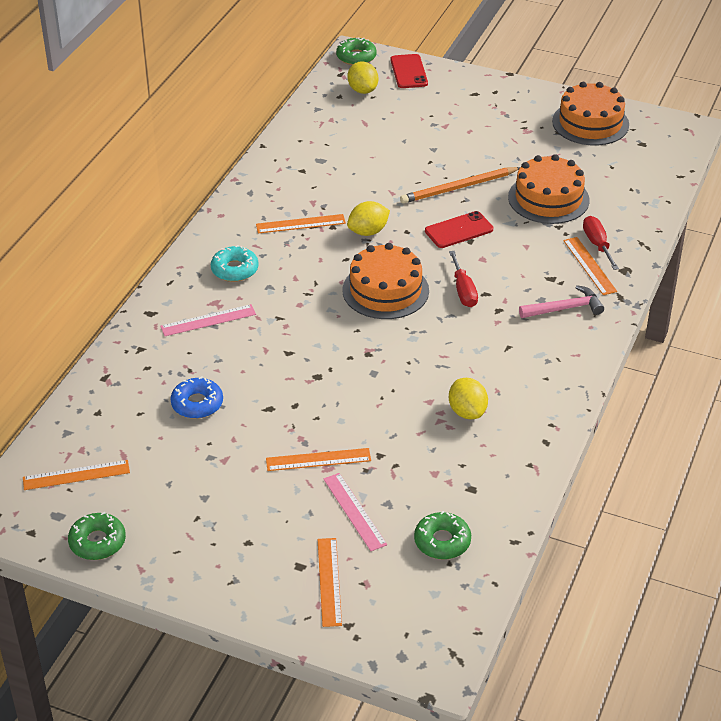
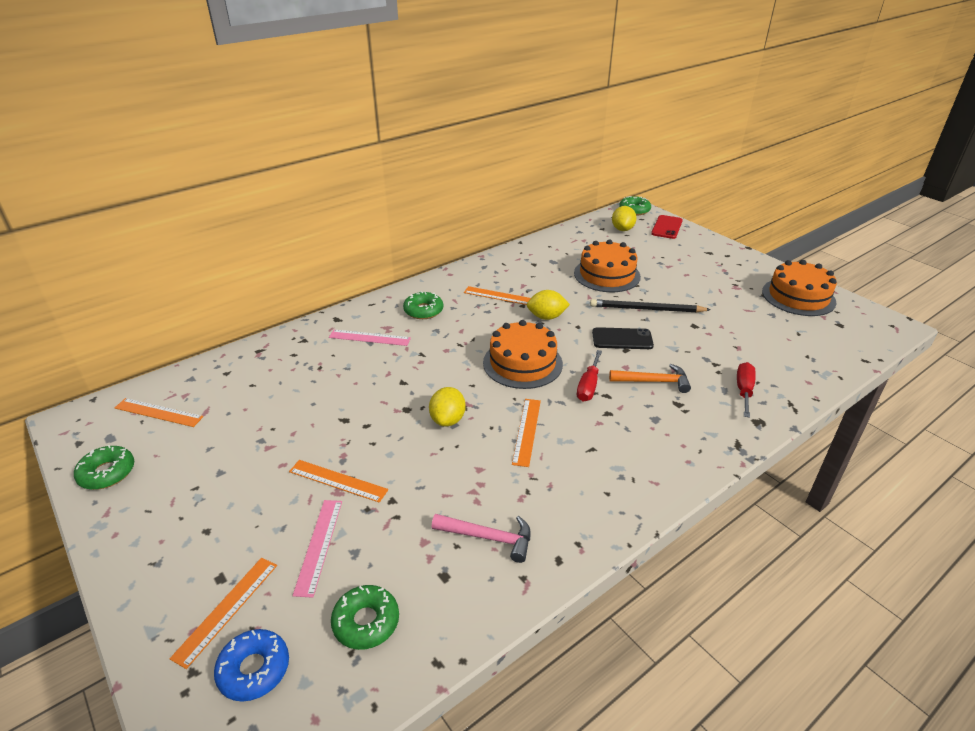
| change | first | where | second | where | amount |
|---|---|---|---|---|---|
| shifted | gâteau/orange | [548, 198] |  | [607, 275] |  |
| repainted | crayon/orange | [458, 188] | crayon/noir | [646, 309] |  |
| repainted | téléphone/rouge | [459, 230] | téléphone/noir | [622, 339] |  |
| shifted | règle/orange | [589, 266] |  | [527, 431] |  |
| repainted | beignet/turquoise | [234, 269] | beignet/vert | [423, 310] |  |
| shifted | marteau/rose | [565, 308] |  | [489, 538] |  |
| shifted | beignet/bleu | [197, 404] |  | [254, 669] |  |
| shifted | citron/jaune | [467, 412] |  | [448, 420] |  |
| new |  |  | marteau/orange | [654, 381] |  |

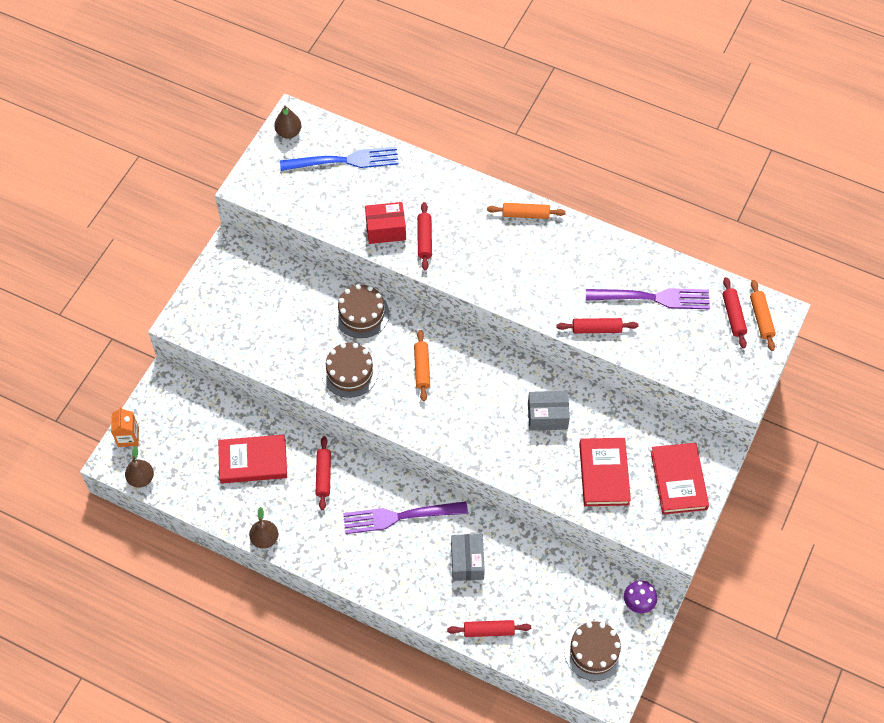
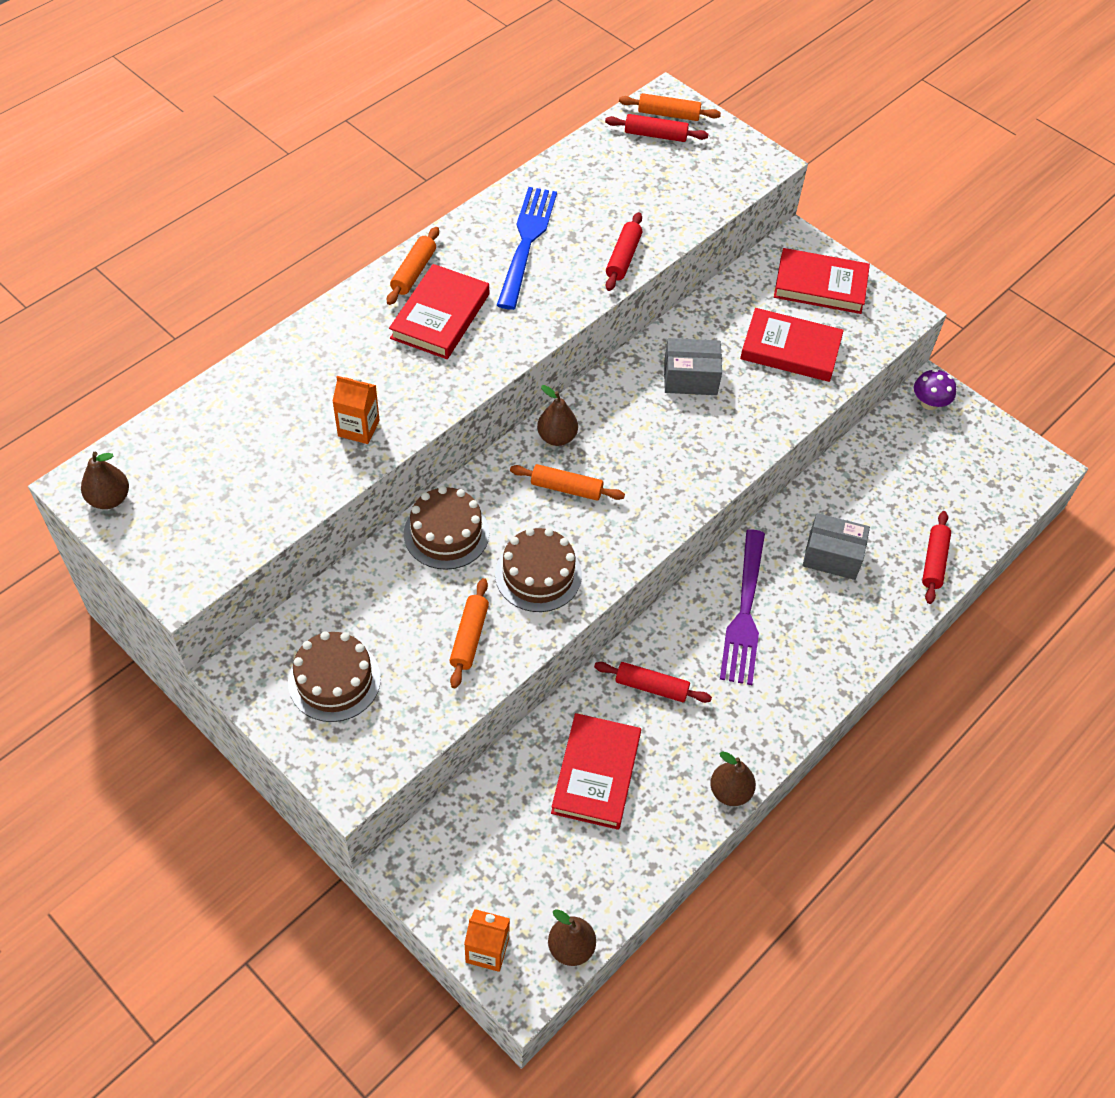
| change | first | where | second | where | amount |
|---|---|---|---|---|---|
| shifted | fourchette/bleu | [344, 161] |  | [526, 242] |  |
| swapped | boîte/rouge | [386, 229] | brique de lait/orange | [358, 428] |  |
| gone | rouleau à pâtisserie/rouge | [424, 239] |  |  |  |
| gone | fourchette/violet | [653, 298] |  |  |  |
| rotated | boîte/gris | [547, 416] |  | [690, 378] | 75 degrees clockwise |
| shifted | gâteau/marron | [594, 651] |  | [334, 680] |  |
| new |  |  | livre/rouge | [440, 316] |  |
| new |  |  | poire/marron | [557, 437] |  |
| new |  |  | rouleau à pâtisserie/orange | [469, 637] |  |

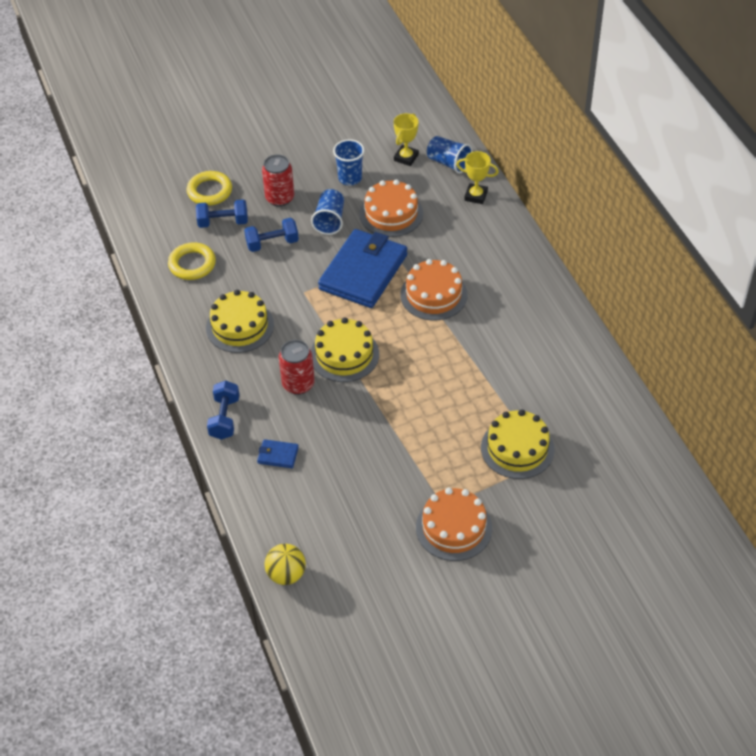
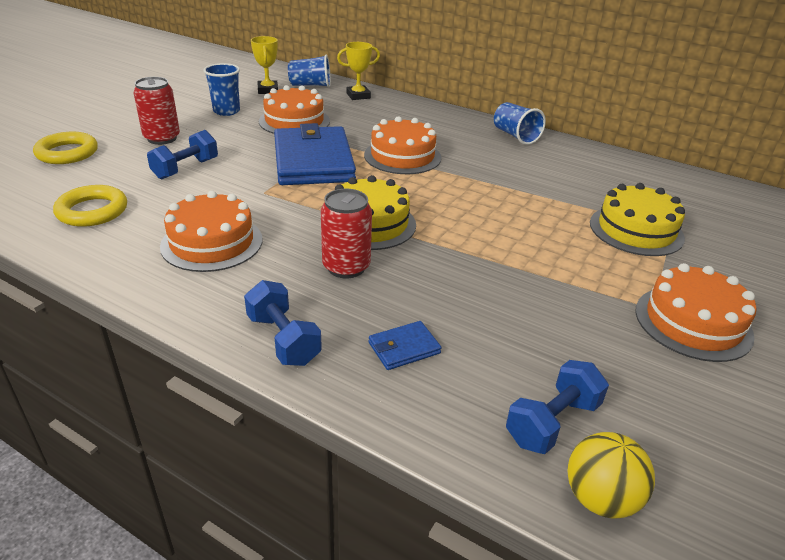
| change | first | where | second | where | amount |
|---|---|---|---|---|---|
| shifted | gobelet/bleu | [330, 220] |  | [515, 136] |  |
| shifted | haltère/bleu | [223, 222] |  | [552, 422] |  |
| repainted | gâteau/jaune | [240, 326] | gâteau/orange | [212, 242] |  |

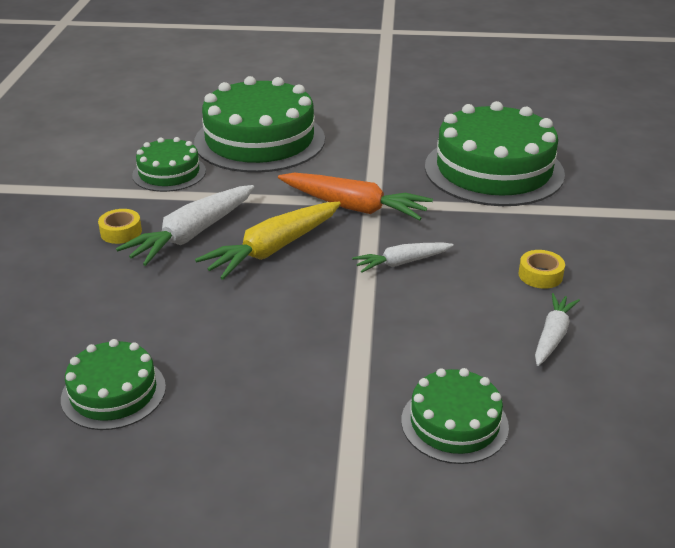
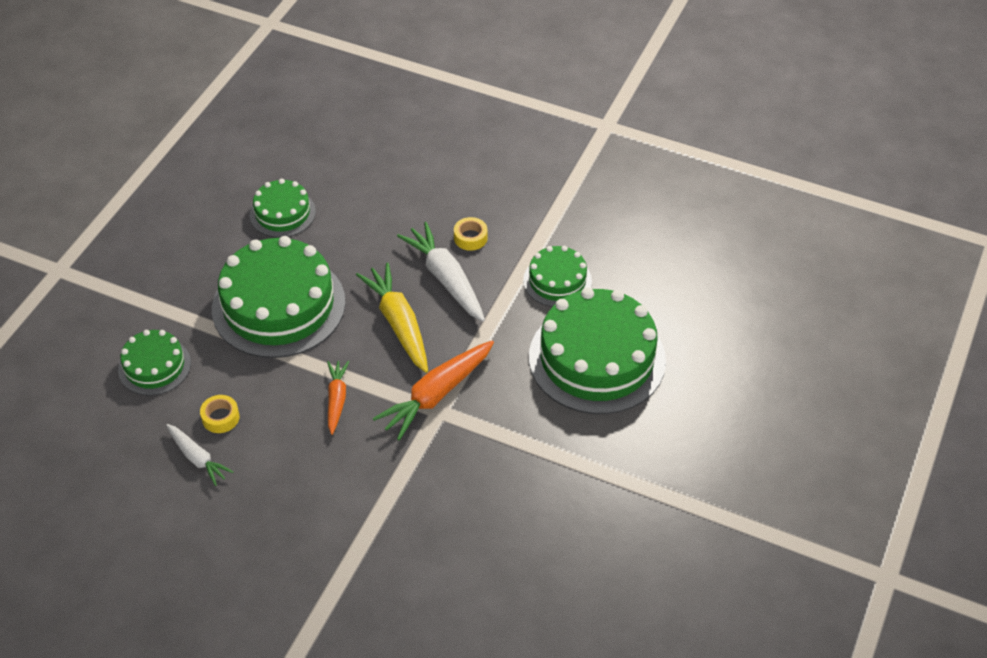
| change | first | where | second | where | amount |
|---|---|---|---|---|---|
| shifted | gâteau/vert | [494, 170] |  | [278, 305] |  |
| repainted | carotte/blanc | [402, 263] | carotte/orange | [336, 399] |  |
| shifted | ruban adhésif/jaune | [540, 275] |  | [220, 418] |  |

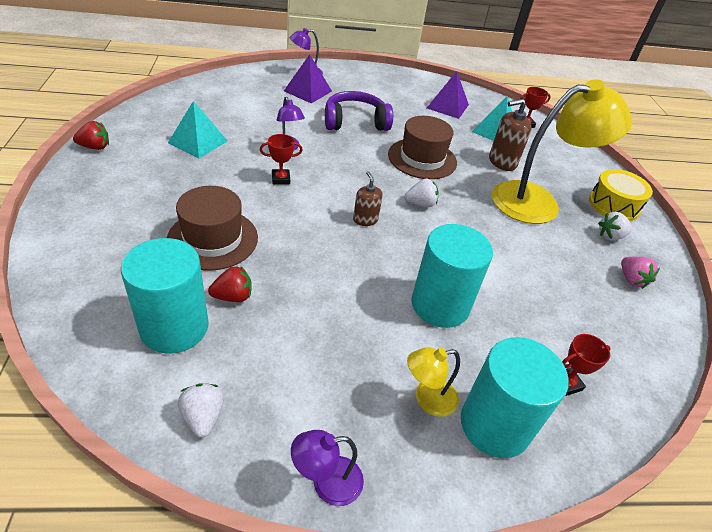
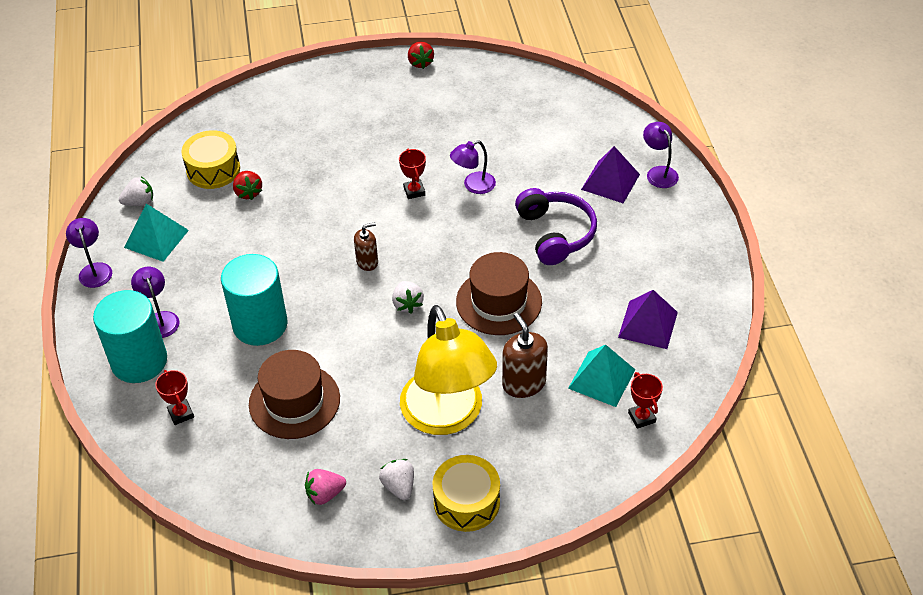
| change | first | where | second | where | amount |
|---|---|---|---|---|---|
| shifted | pyramide/turquoise | [198, 142] |  | [156, 238] |  |
| shifted | chapeau/marron | [213, 239] |  | [294, 401] |  |
| swapped | cylindre/turquoise | [174, 327] | tambour/jaune | [213, 169] |  |
| repainted | lampe/jaune | [427, 399] | lampe/violet | [160, 319] |  |

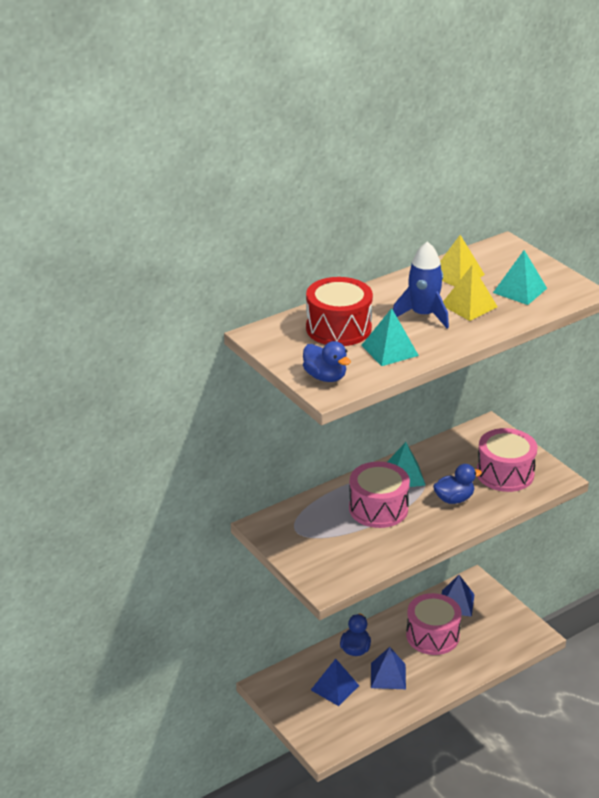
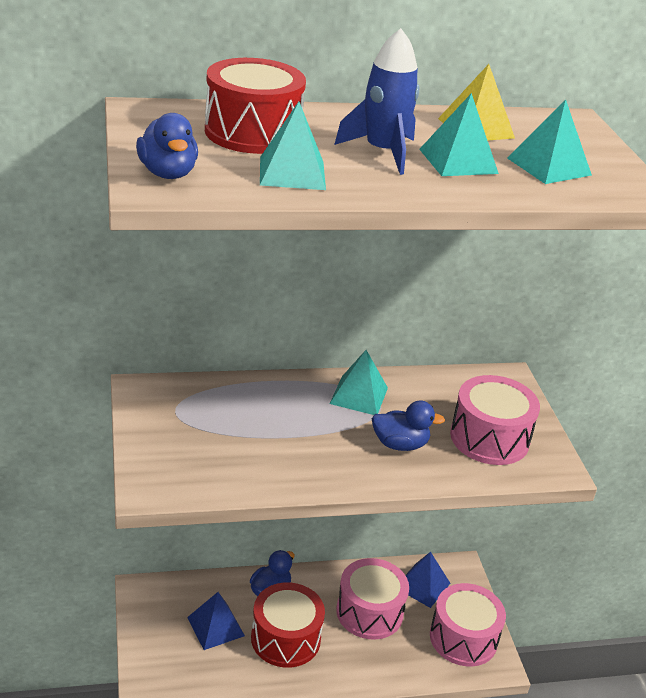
| change | first | where | second | where | amount |
|---|---|---|---|---|---|
| repainted | pyramide/jaune | [469, 305] | pyramide/turquoise | [458, 161] |  |
| shifted | tambour/rose | [378, 508] |  | [463, 638] |  |
| swapped | pyramide/bleu | [388, 676] | tambour/rouge | [285, 638] |  |

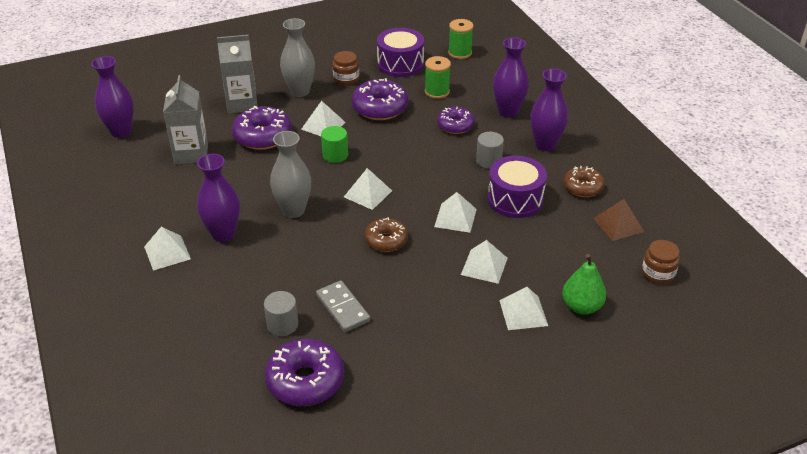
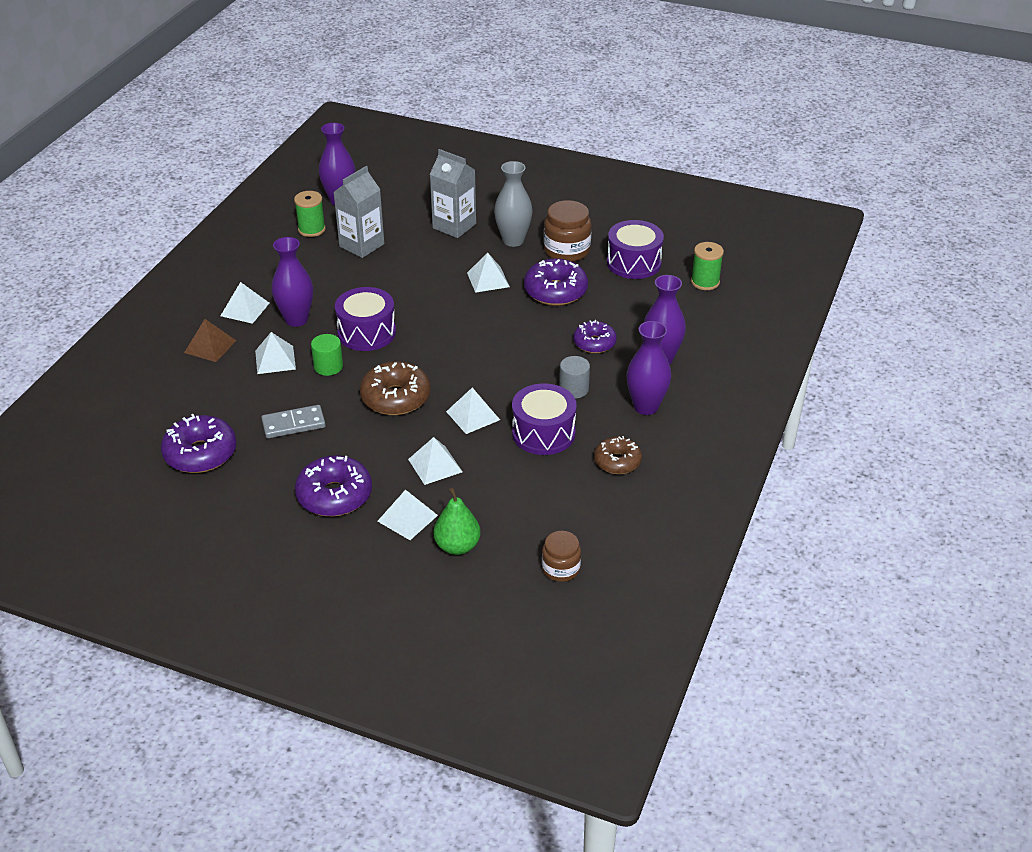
| change | first | where | second | where | amount |
|---|---|---|---|---|---|
| scaled | bocal/marron | [346, 79] |  | [567, 250] | x1.58 |
| shifted | bobine/vert | [437, 92] |  | [311, 229] |  |
| shifted | beignet/violet | [263, 136] |  | [334, 495] |  |
| shifted | cylindre/vert | [335, 155] |  | [328, 366] |  |
| swapped | vase/gris | [293, 210] | tambour/violet | [366, 332] |  |
| shifted | pyramide/blanc | [368, 194] |  | [275, 360] |  |
| shifted | pyramide/marron | [618, 225] |  | [210, 346] |  |
| scaled | beignet/marron | [386, 240] |  | [395, 398] | x1.56 |
| rotated | domino/gris | [343, 308] |  | [293, 424] | 60 degrees clockwise |
| gone | cylindre/gris | [282, 325] |  |  |  |

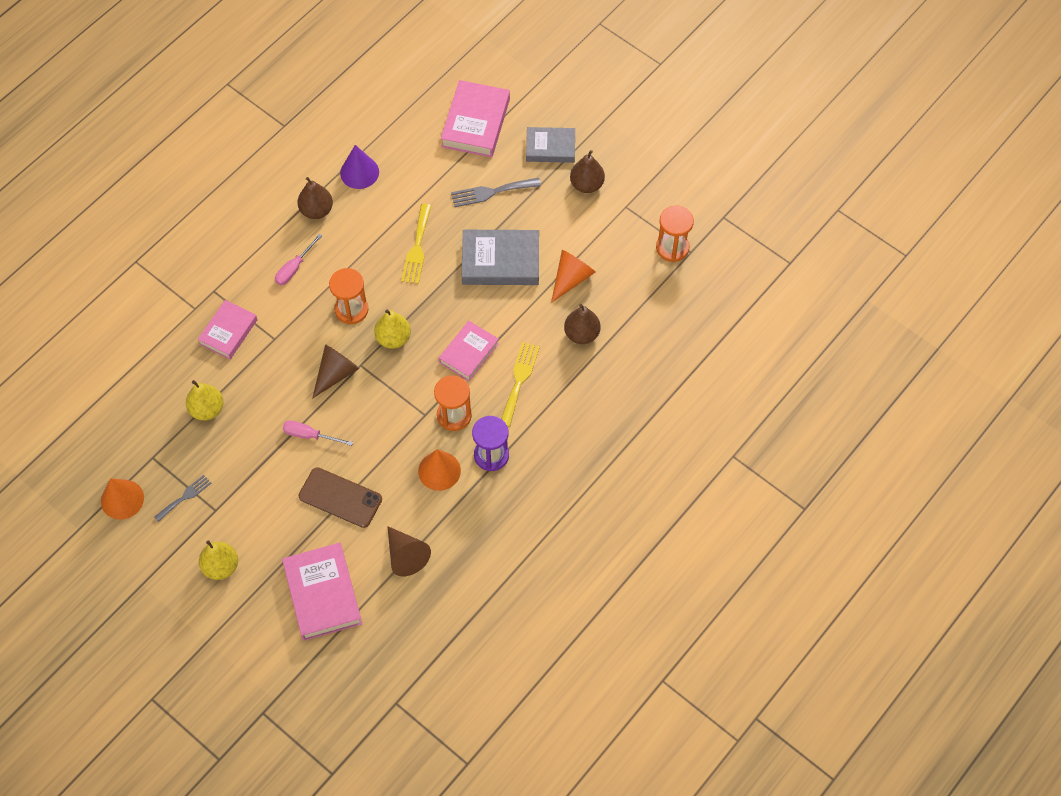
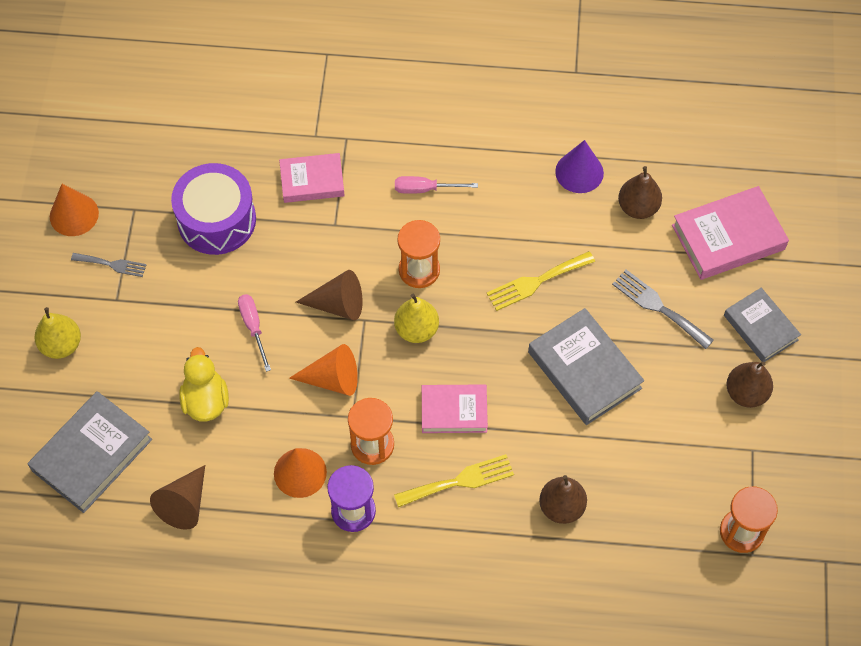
| change | first | where | second | where | amount |
|---|---|---|---|---|---|
| shifted | poire/marron | [316, 210] |  | [638, 207] |  |
| shifted | cône/orange | [571, 278] |  | [333, 379] |  |
| swapped | poire/jaune | [207, 409] | tambour/violet | [216, 220] |  |
| swapped | téléphone/marron | [340, 498] | canard/jaune | [206, 400] |  |
| repainted | livre/rose | [323, 594] | livre/gris | [92, 455] |  |

